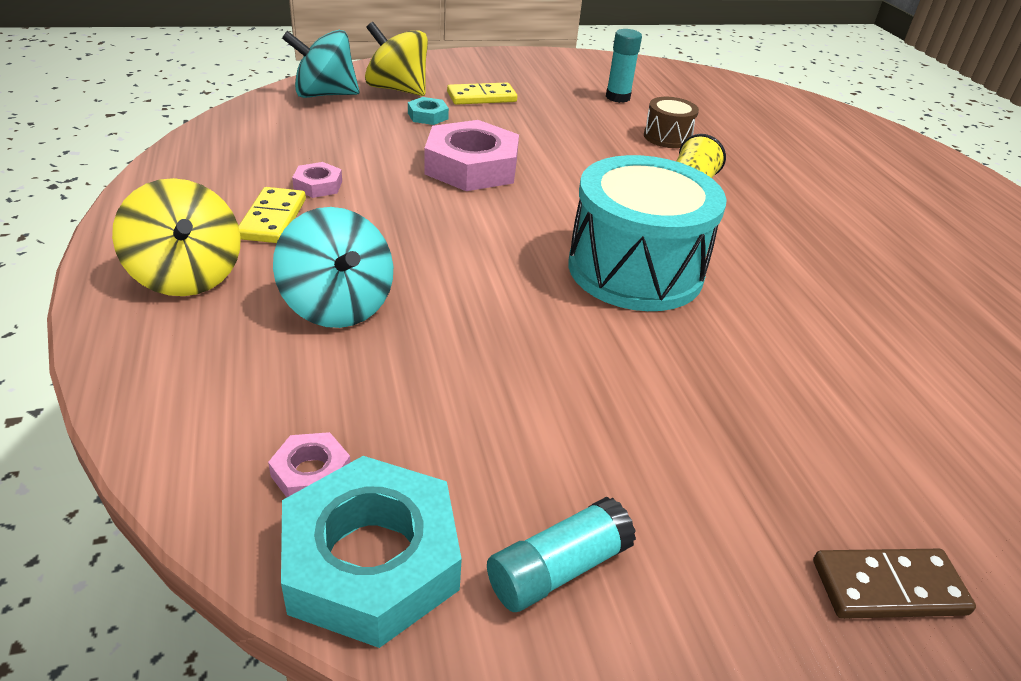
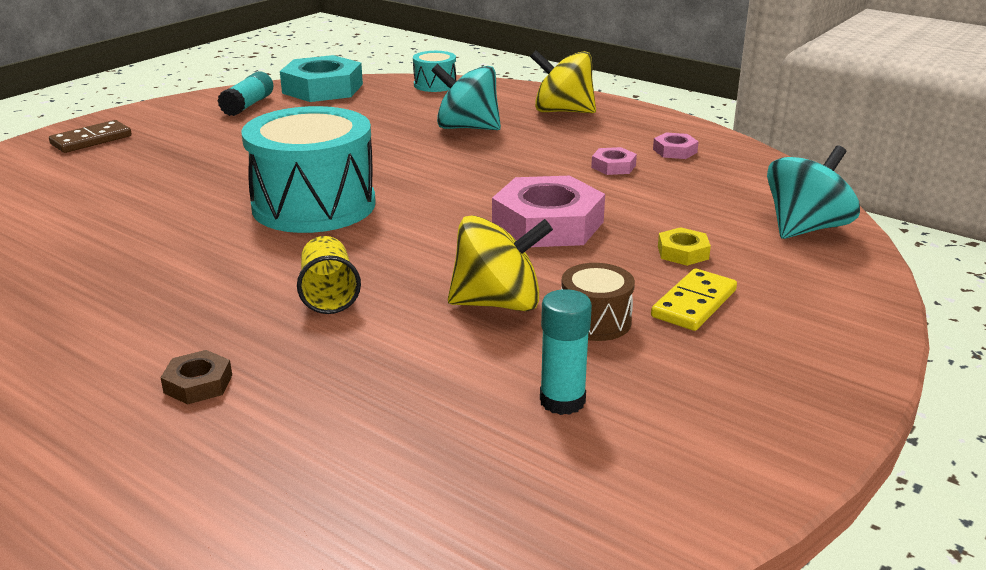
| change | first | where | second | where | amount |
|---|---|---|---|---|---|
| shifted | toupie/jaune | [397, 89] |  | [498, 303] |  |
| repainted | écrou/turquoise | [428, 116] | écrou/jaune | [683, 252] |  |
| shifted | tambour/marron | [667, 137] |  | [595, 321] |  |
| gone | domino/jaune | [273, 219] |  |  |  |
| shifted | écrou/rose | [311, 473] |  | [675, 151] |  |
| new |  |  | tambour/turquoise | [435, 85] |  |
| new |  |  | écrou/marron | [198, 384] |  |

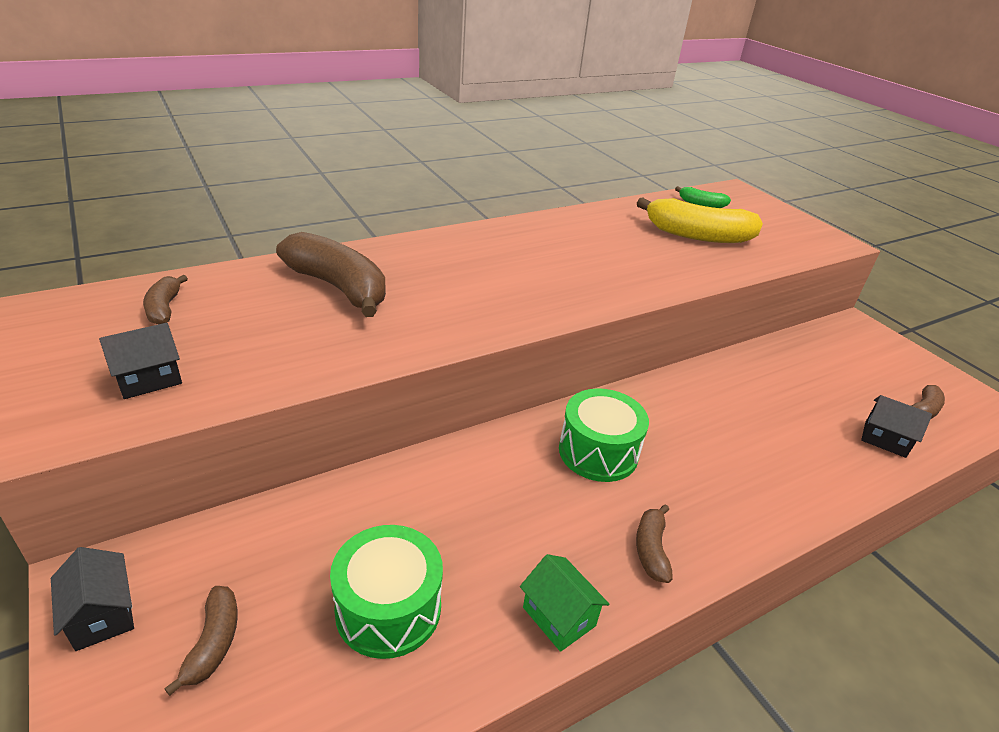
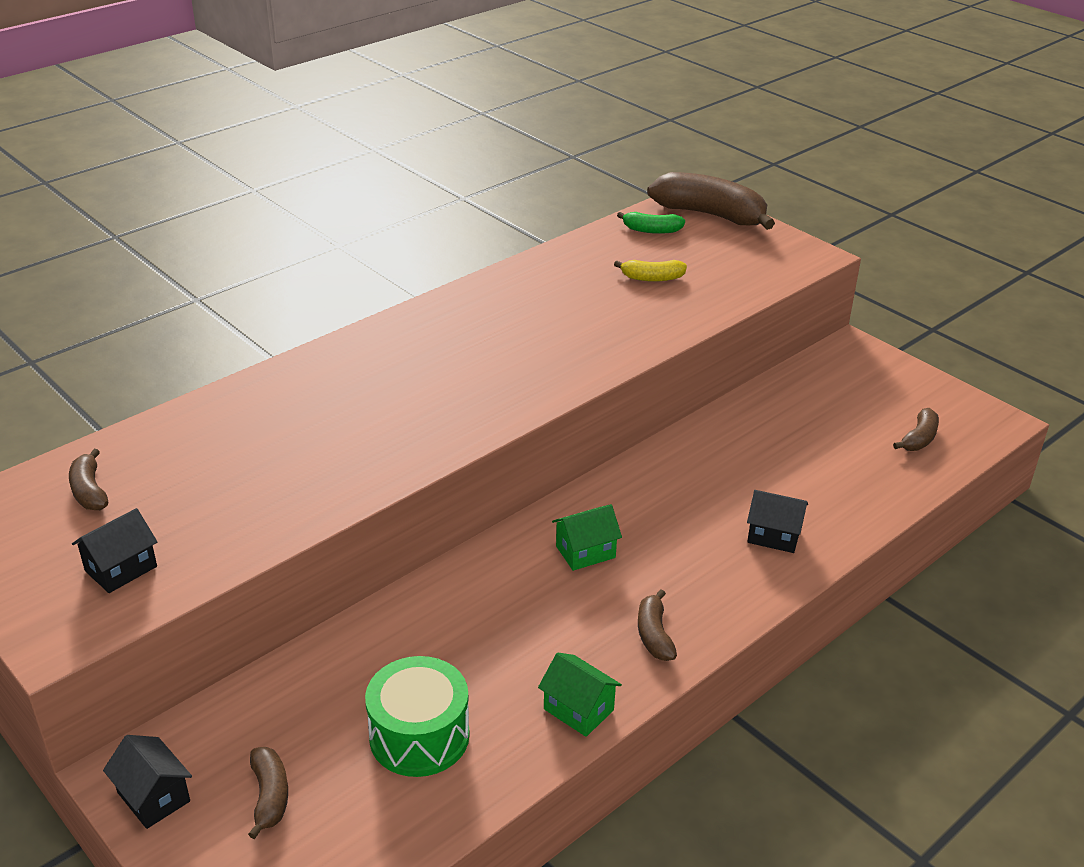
| change | first | where | second | where | amount |
|---|---|---|---|---|---|
| scaled | banane/jaune | [697, 235] |  | [652, 278] | x0.49 |
| shifted | banane/marron | [338, 287] |  | [710, 215] |  |
| swapped | tambour/vert | [598, 452] | maison/vert | [585, 552] |  |
| shifted | maison/noir | [885, 439] |  | [774, 535] |  |

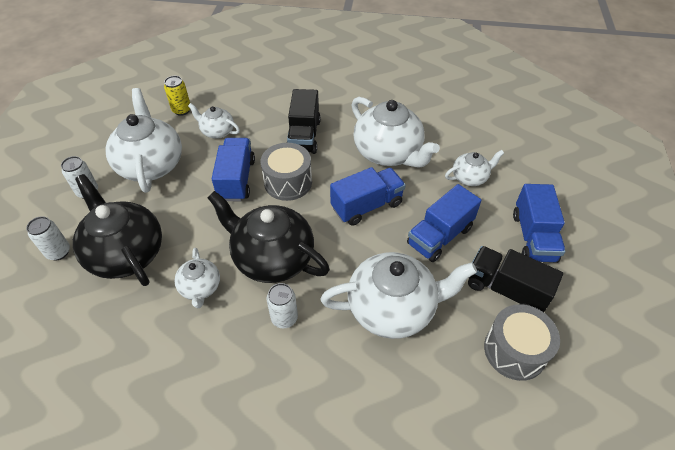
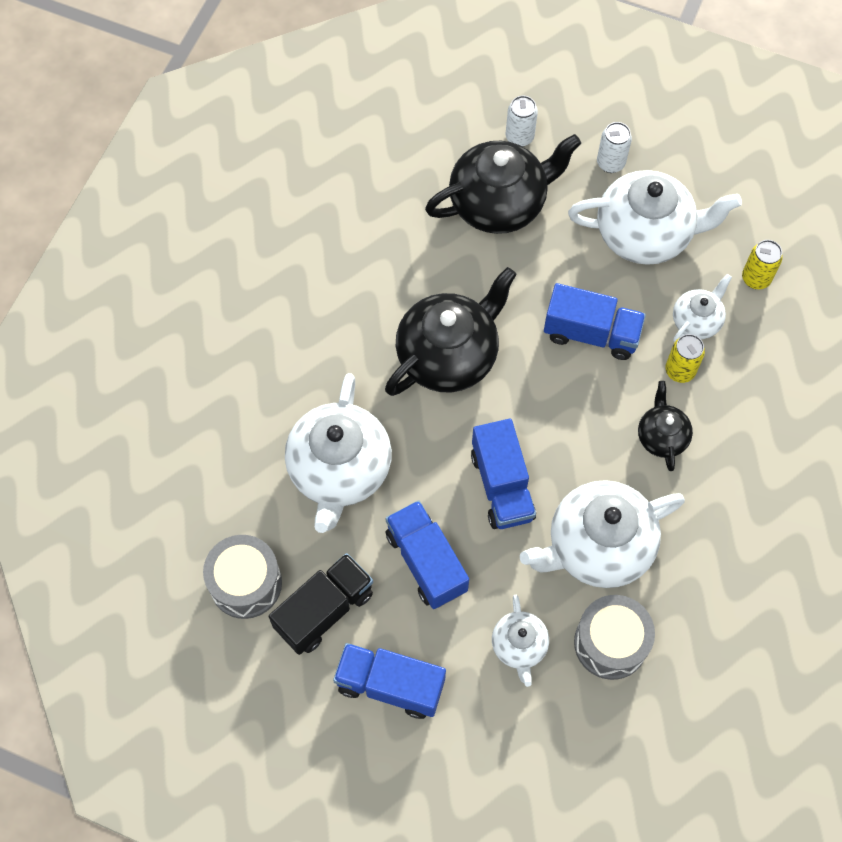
| change | first | where | second | where | amount |
|---|---|---|---|---|---|
| swapped | camion/noir | [304, 136] | théière/noir | [661, 436] |  |
| shifted | tambour/gris | [288, 182] |  | [610, 643] |  |
| gone | théière/blanc | [200, 288] |  |  |  |
| gone | canette/blanc | [284, 318] |  |  |  |
| new |  |  | canette/jaune | [680, 371] |  |

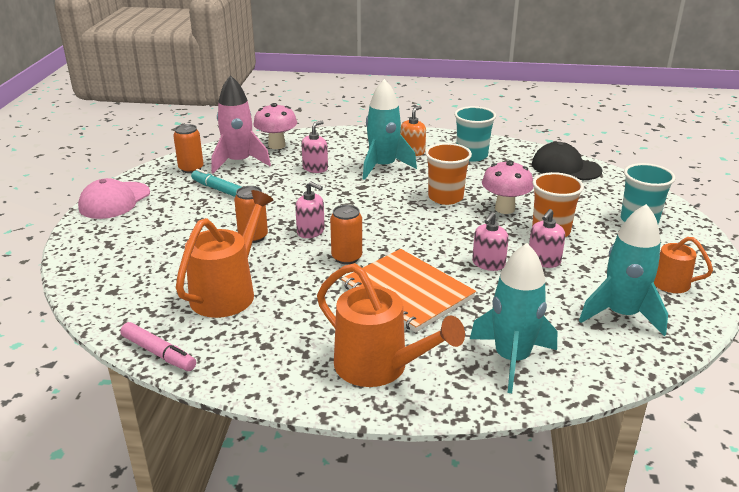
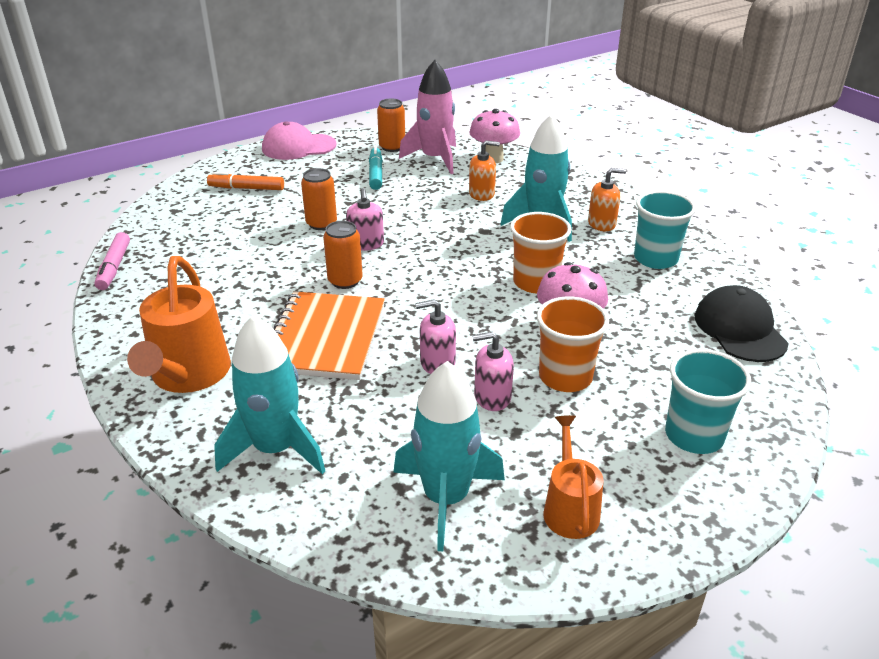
| change | first | where | second | where | amount |
|---|---|---|---|---|---|
| repainted | distributeur de savon/rose | [315, 168] | distributeur de savon/orange | [482, 194] |  |
| gone | arrosoir/orange | [228, 292] |  |  |  |
| new |  |  | feutre/orange | [246, 188] |  |

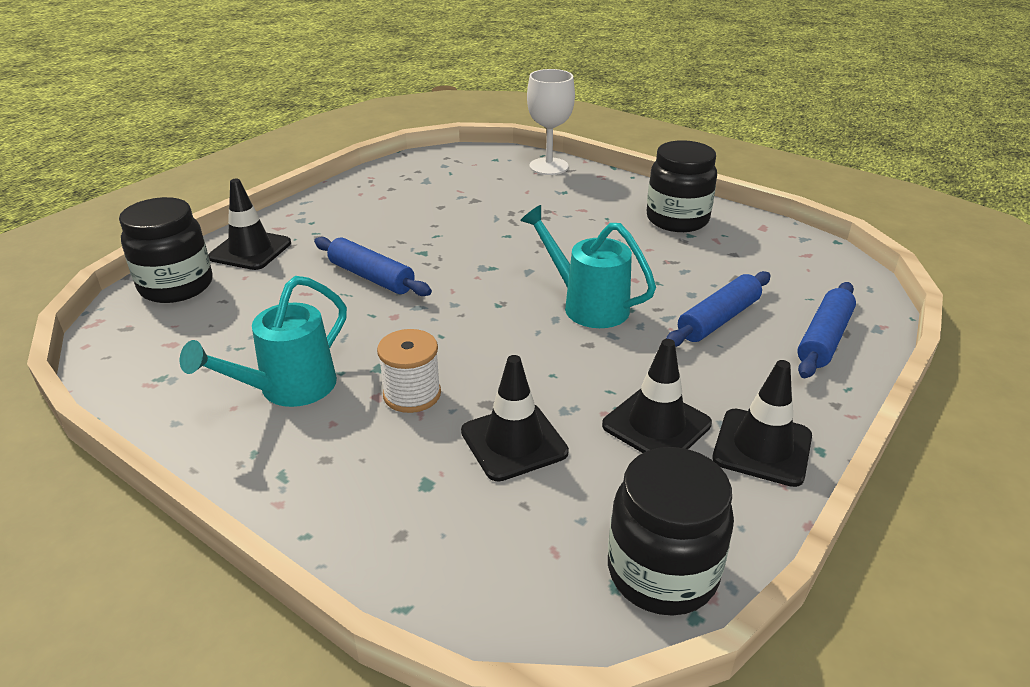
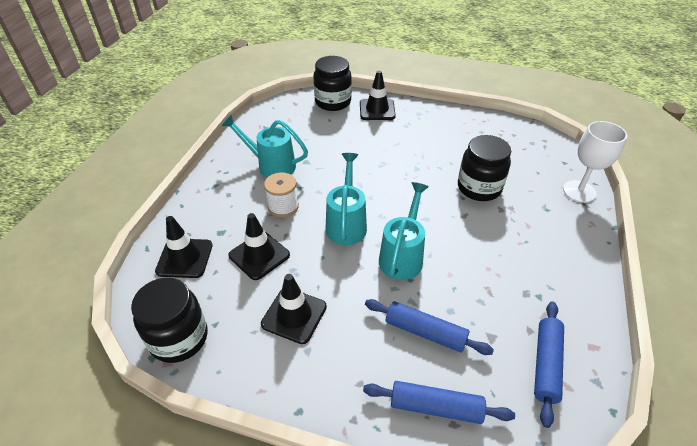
| change | first | where | second | where | amount |
|---|---|---|---|---|---|
| shifted | bocal/noir | [677, 219] |  | [479, 188] |  |
| shifted | rouleau à pâtisserie/bleu | [371, 277] |  | [546, 364] |  |
| shifted | cône de chantier/noir | [762, 447] |  | [184, 258] |  |
| new |  |  | arrosoir/turquoise | [346, 224] |  |

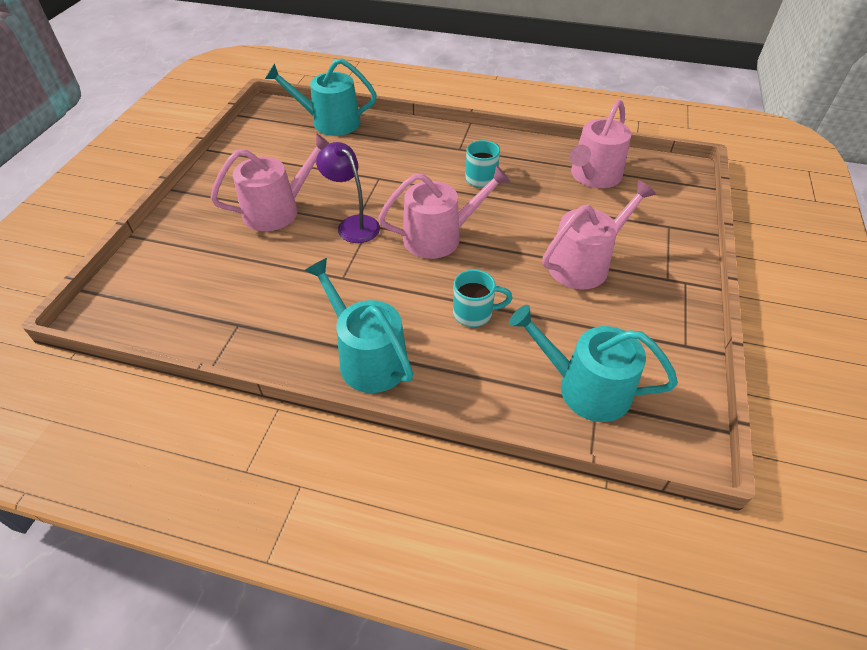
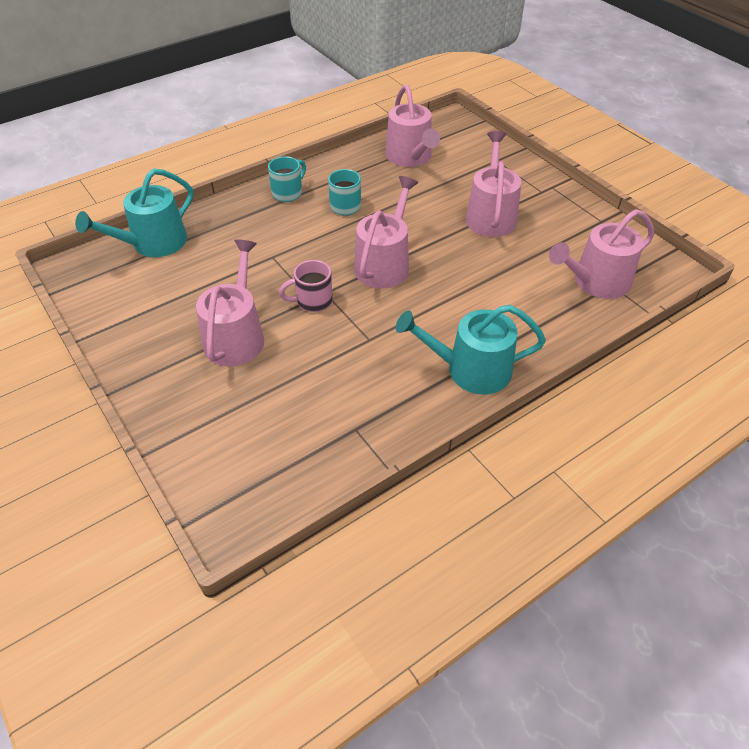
| change | first | where | second | where | amount |
|---|---|---|---|---|---|
| swapped | lampe/violet | [353, 224] | tasse/rose | [313, 301] |  |
| shifted | tasse/turquoise | [474, 313] |  | [288, 193] |  |
| repainted | arrosoir/turquoise | [585, 388] | arrosoir/rose | [596, 282] |  |

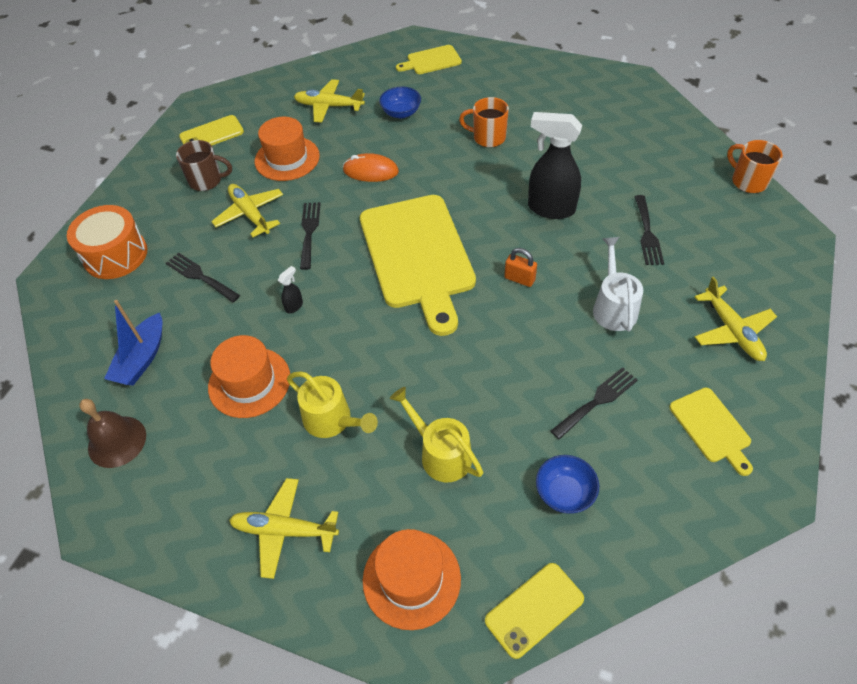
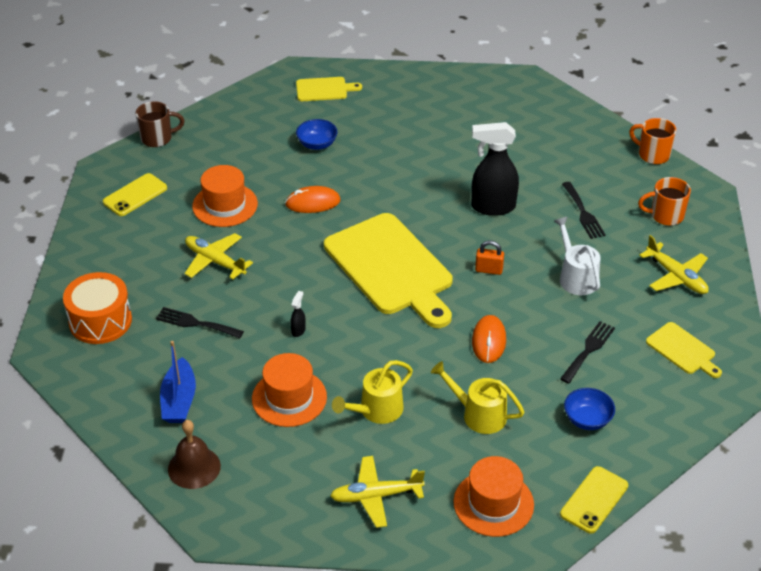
| change | first | where | second | where | amount |
|---|---|---|---|---|---|
| rotated | planche à découper/jaune | [431, 61] |  | [324, 89] | 150 degrees counterclockwise |
| gone | avion/jaune | [329, 106] |  |  |  |
| shifted | tasse/orange | [488, 137] |  | [665, 216] |  |
| shifted | tasse/marron | [207, 180] |  | [157, 138] |  |
| gone | fourchette/noir | [309, 231] |  |  |  |
| rotated | arrosoir/jaune | [332, 420] |  | [376, 410] | 120 degrees clockwise |
| new |  |  | souris/orange | [489, 341] |  |

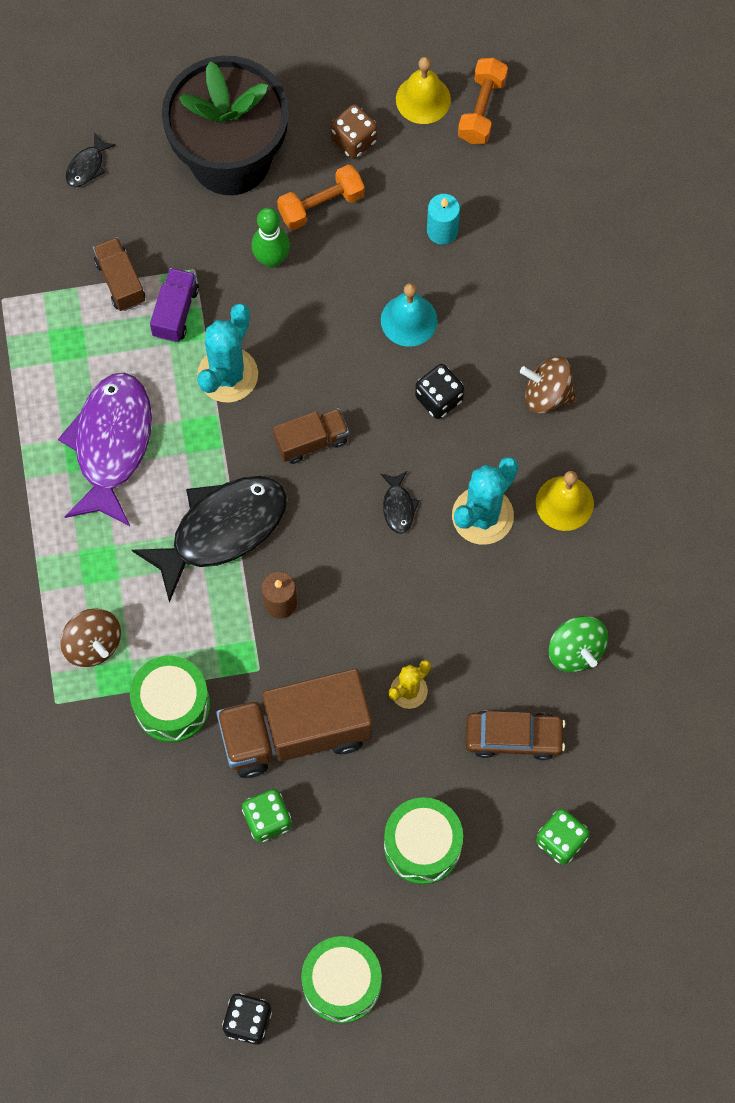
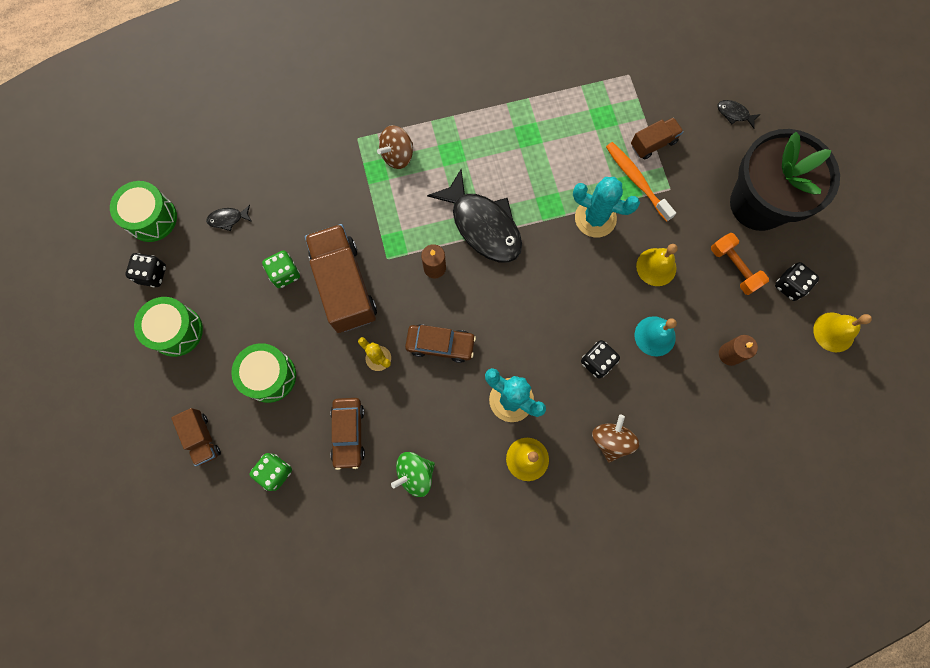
| change | first | where | second | where | amount |
|---|---|---|---|---|---|
| gone | haltère/orange | [482, 109] |  |  |  |
| repainted | dé/marron | [354, 140] | dé/noir | [789, 286] |  |
| repainted | bougie/turquoise | [442, 231] | bougie/marron | [729, 354] |  |
| gone | quille/vert | [271, 259] |  |  |  |
| swapped | camion/violet | [175, 312] | brosse à dents/orange | [636, 180] |  |
| gone | poisson/violet | [111, 445] |  |  |  |
| shifted | camion/marron | [311, 441] |  | [202, 438] |  |
| shifted | poisson/noir | [398, 506] |  | [228, 219] |  |
| shifted | tambour/vert | [172, 705] |  | [151, 218] |  |
| new |  |  | cloche/jaune | [656, 267] |  |
| new |  |  | voiture/marron | [440, 345] |  |

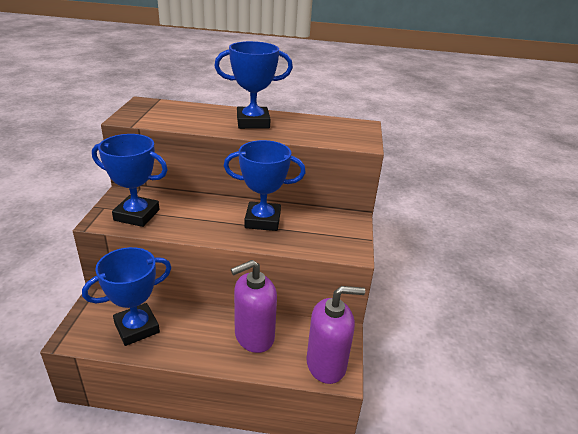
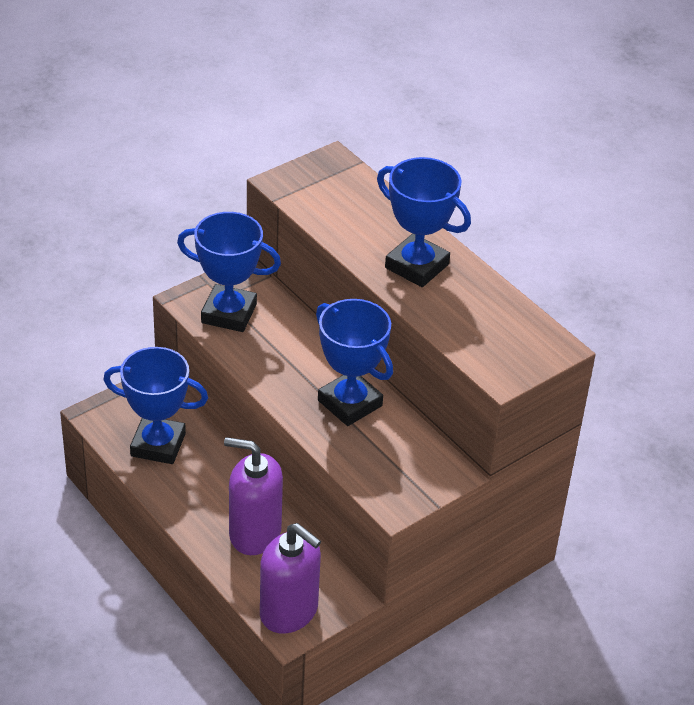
| change | first | where | second | where | amount |
|---|---|---|---|---|---|
| rotated | trophée/bleu | [137, 215] |  | [229, 313] | 45 degrees counterclockwise |

